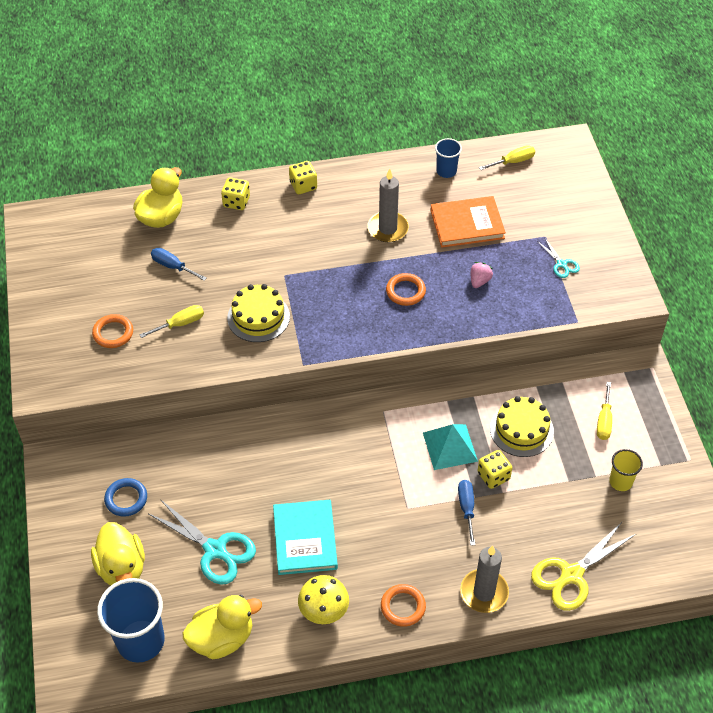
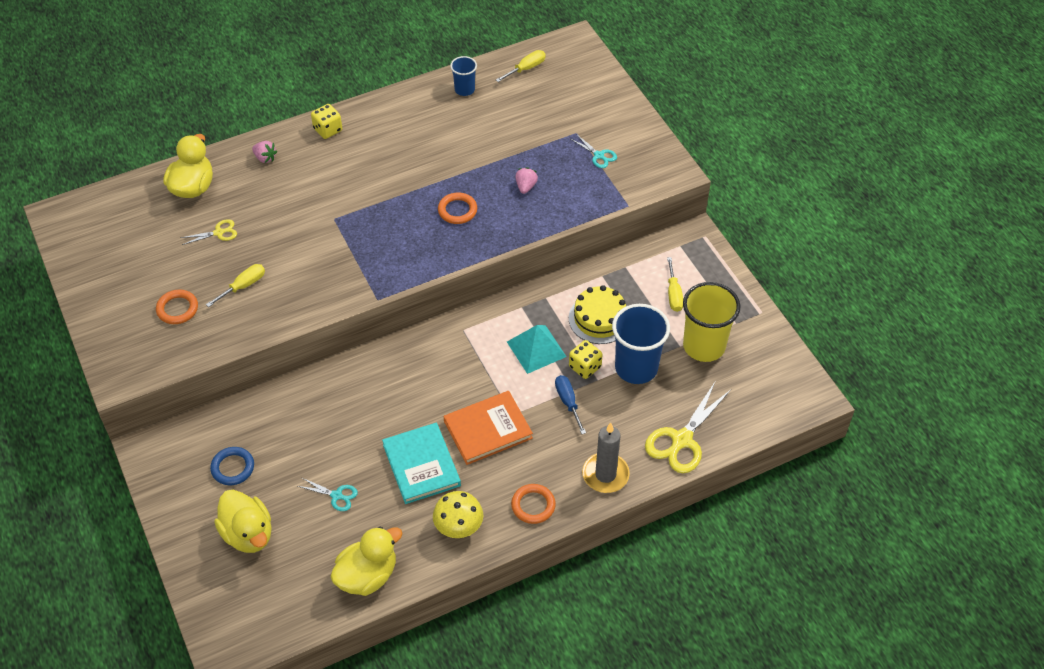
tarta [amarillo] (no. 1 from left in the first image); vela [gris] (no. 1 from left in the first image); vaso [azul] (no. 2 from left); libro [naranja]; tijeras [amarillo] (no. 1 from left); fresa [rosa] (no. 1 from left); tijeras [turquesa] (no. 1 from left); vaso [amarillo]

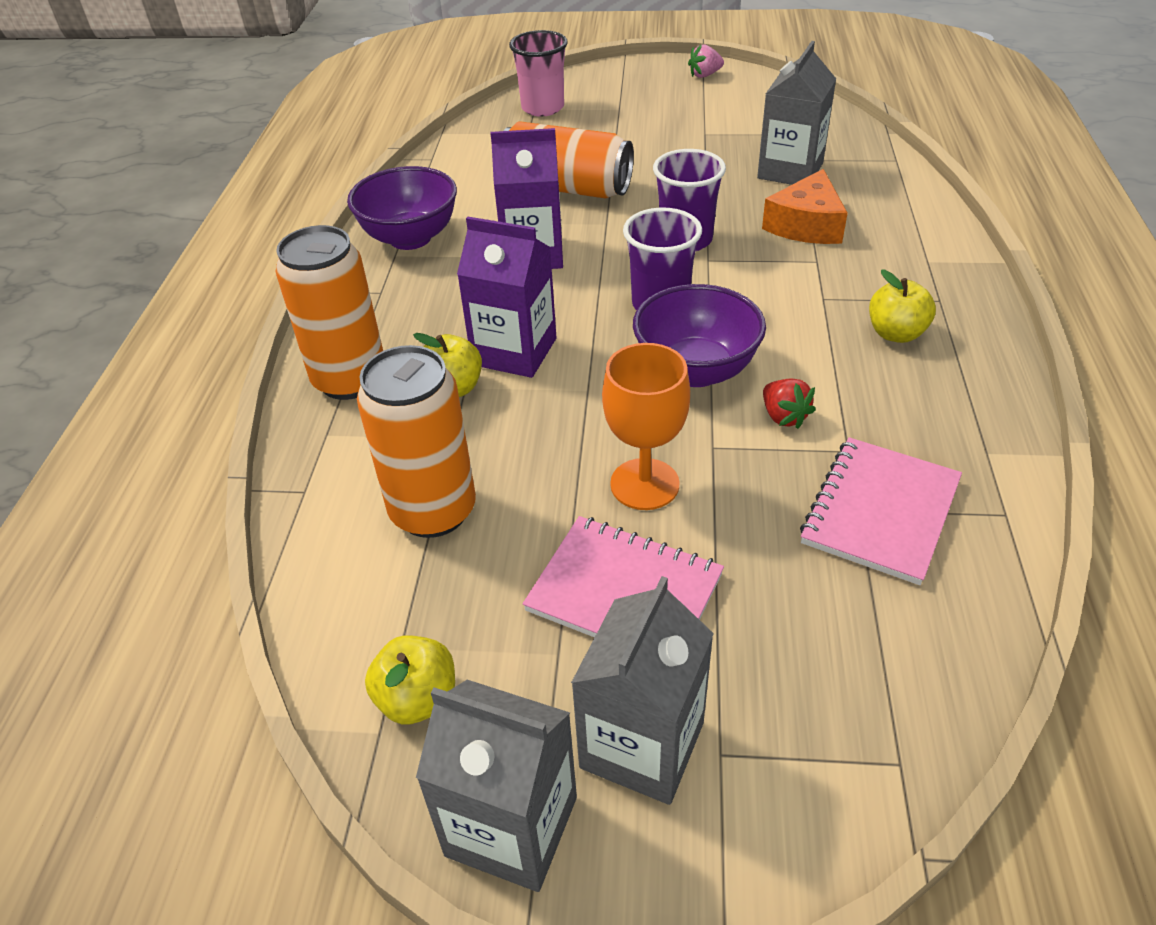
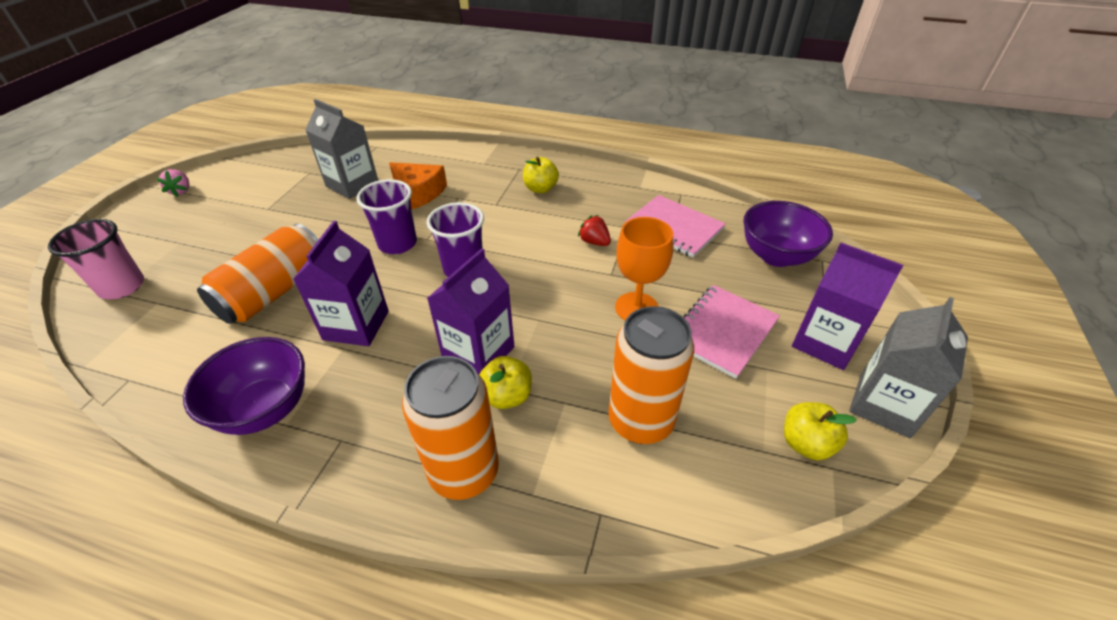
cuenco [morado] (no. 2 from left); cartón de leche [morado] (no. 3 from left); fresa [rojo]

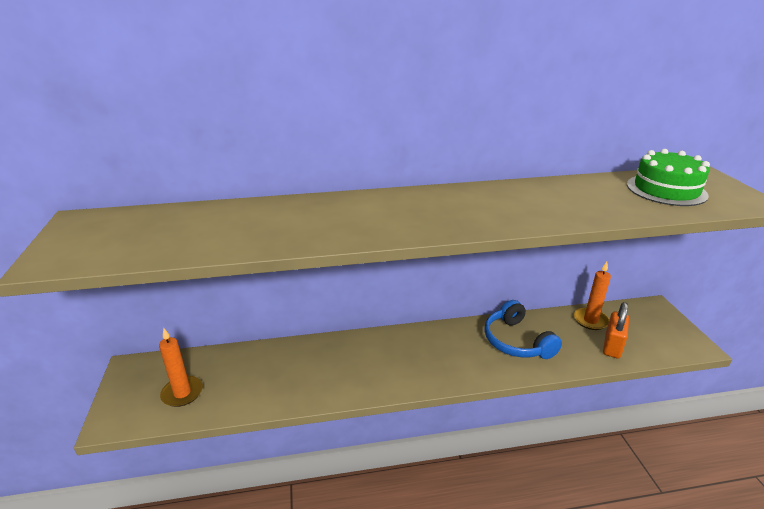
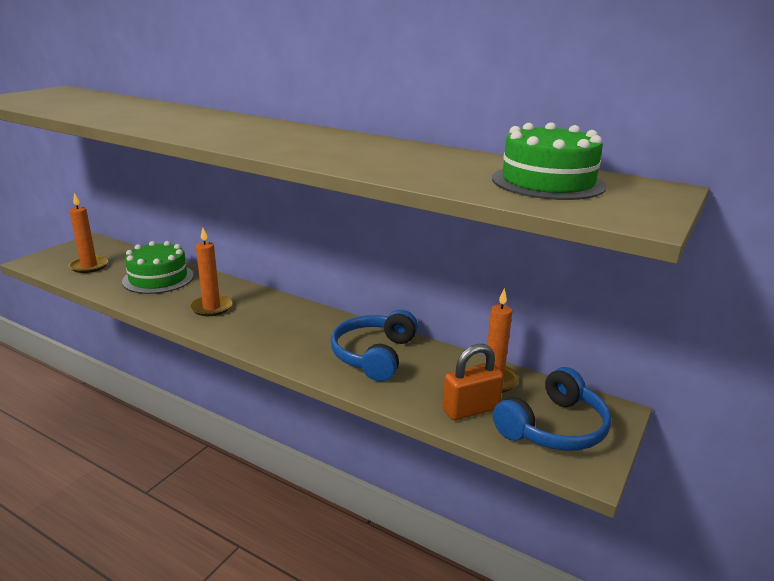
tarta [verde] (no. 1 from left); vela [naranja] (no. 2 from left); auriculares [azul] (no. 2 from left)

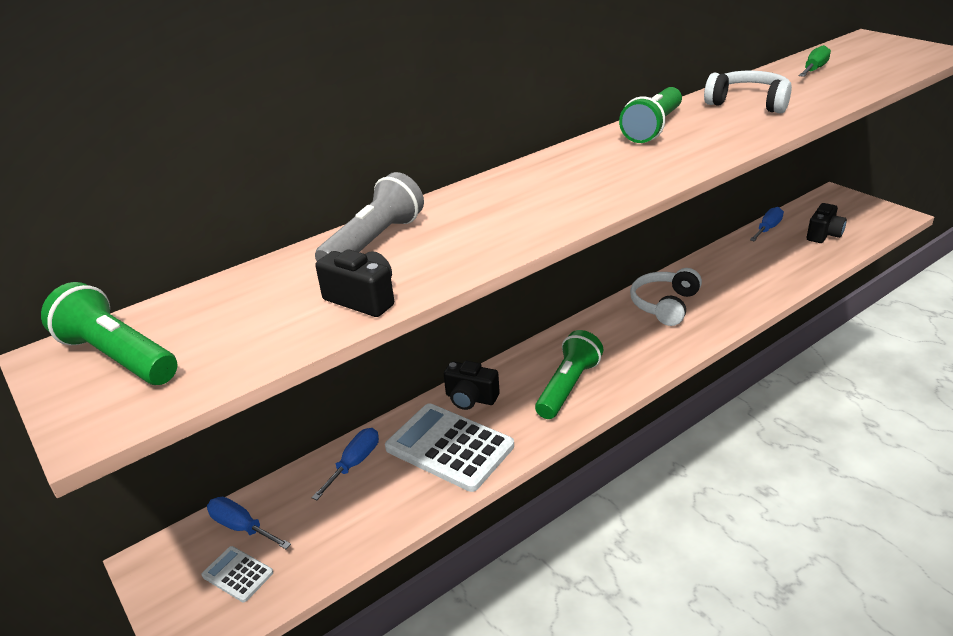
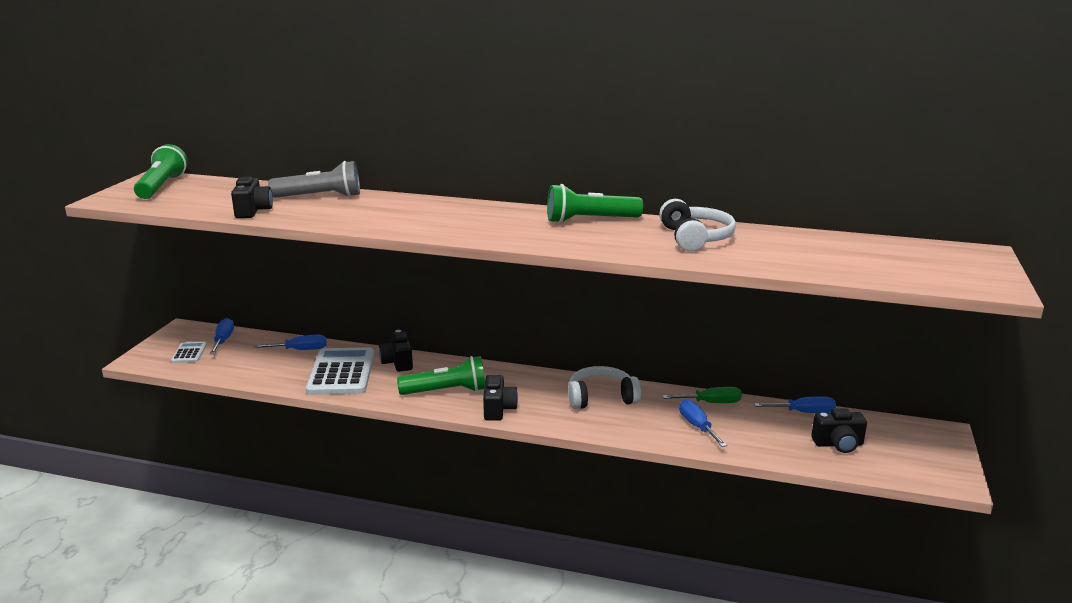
cámara [negro] (no. 3 from left); destornillador [azul] (no. 3 from left); destornillador [verde]

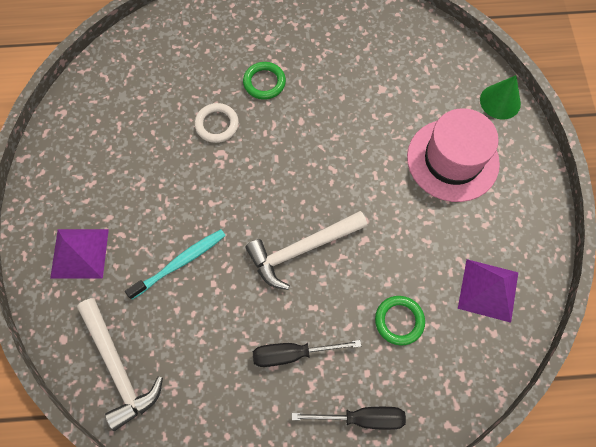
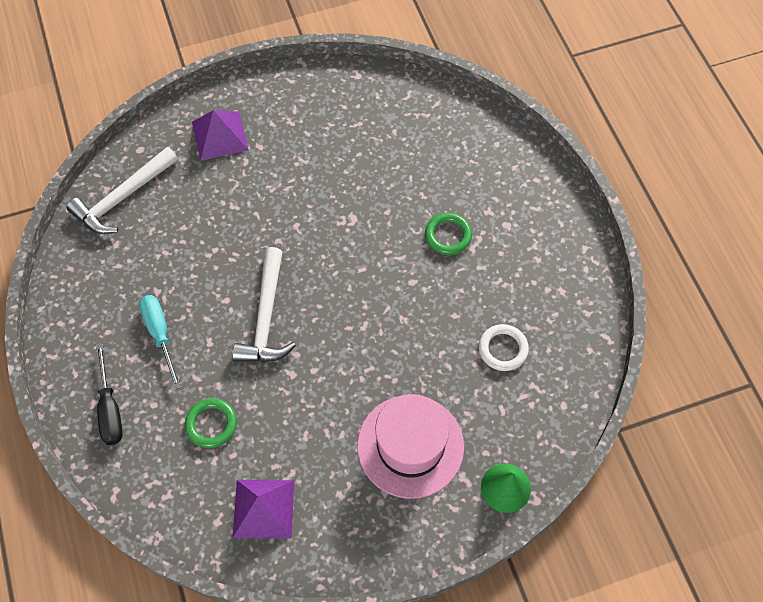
cepillo de dientes [turquesa]; anillo [blanco]; destornillador [turquesa]; martillo [blanco] (no. 2 from left)

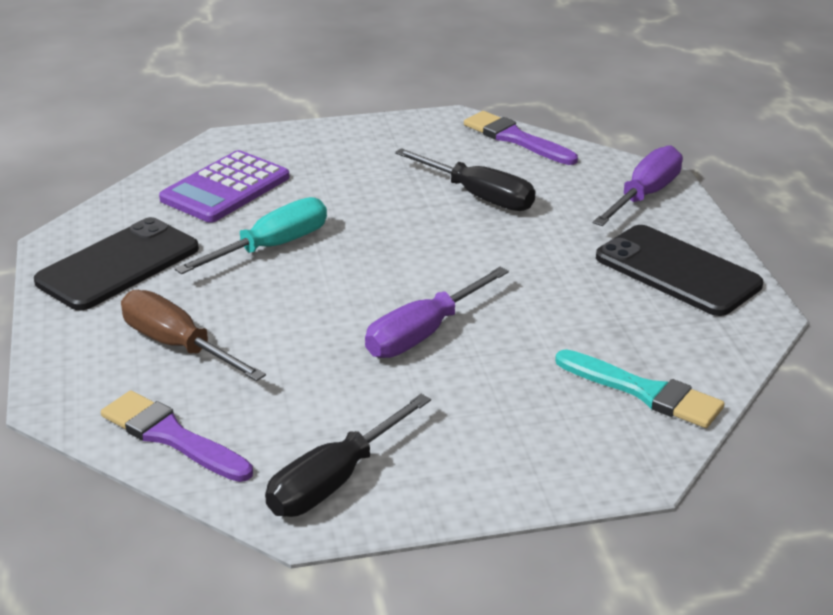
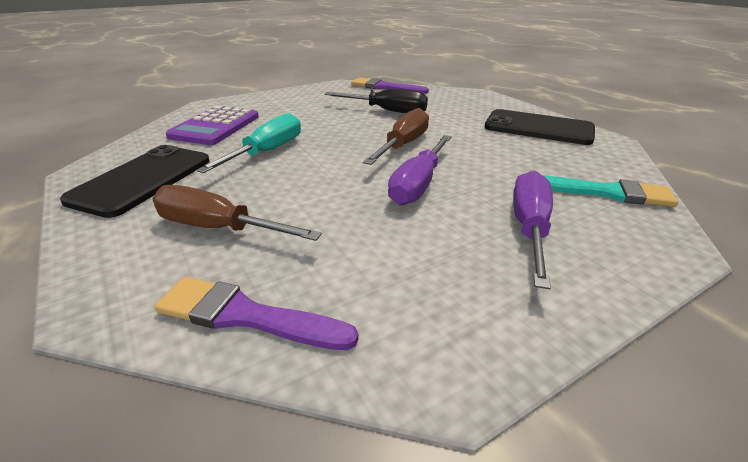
destornillador [negro] (no. 1 from left in the first image); destornillador [marrón] (no. 2 from left); destornillador [morado] (no. 2 from left)

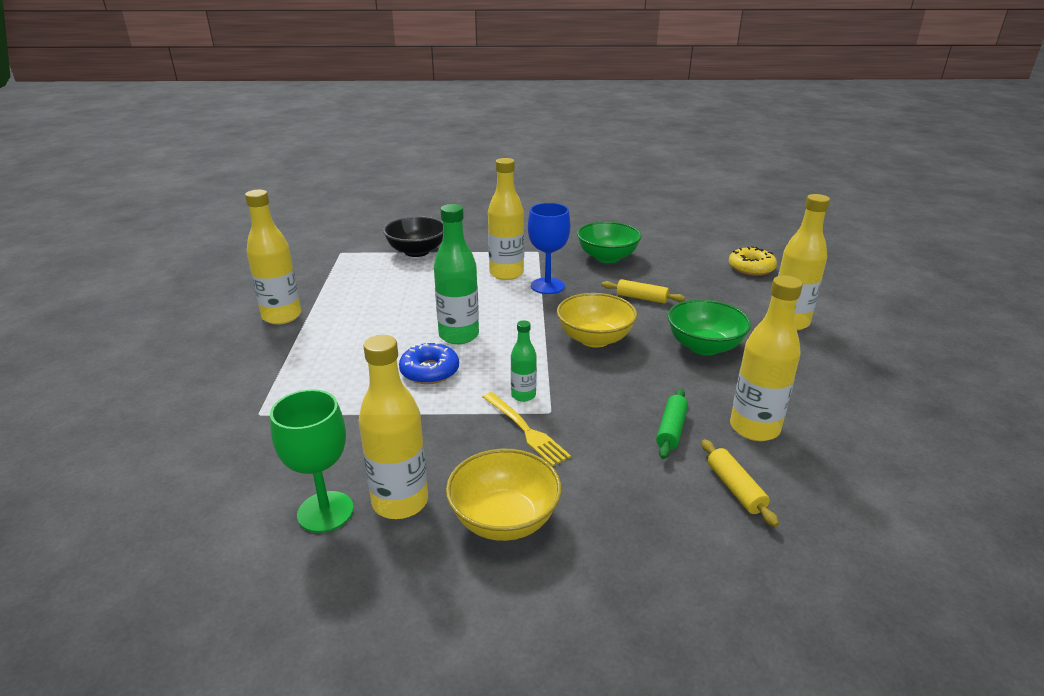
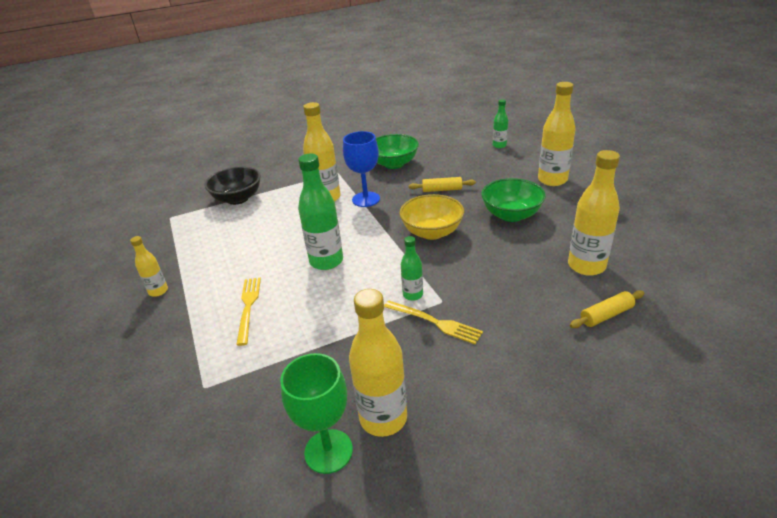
rosquilla [azul]; cuenco [amarillo] (no. 1 from left in the first image); rodillo [verde]; tenedor [amarillo] (no. 1 from left); botella [verde] (no. 3 from left); rodillo [amarillo] (no. 2 from left); botella [amarillo] (no. 1 from left)

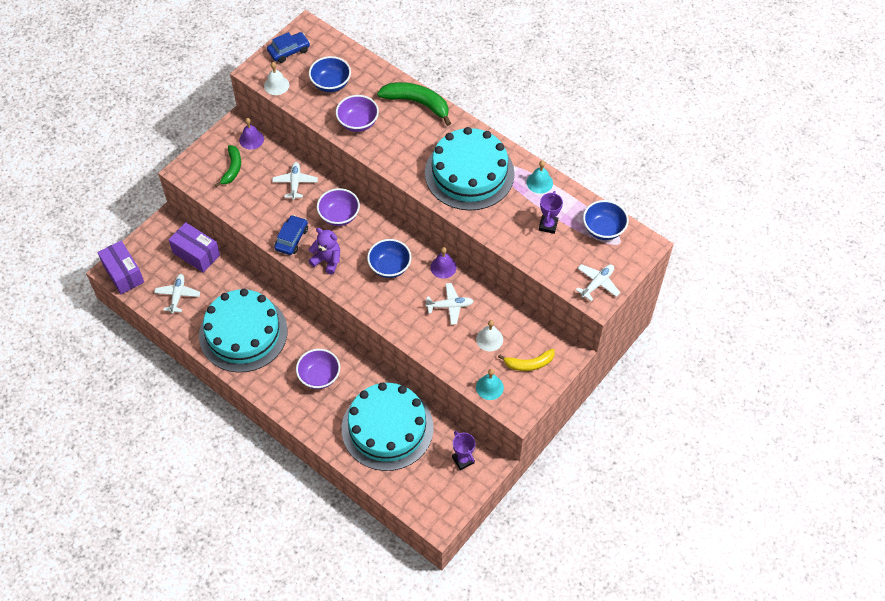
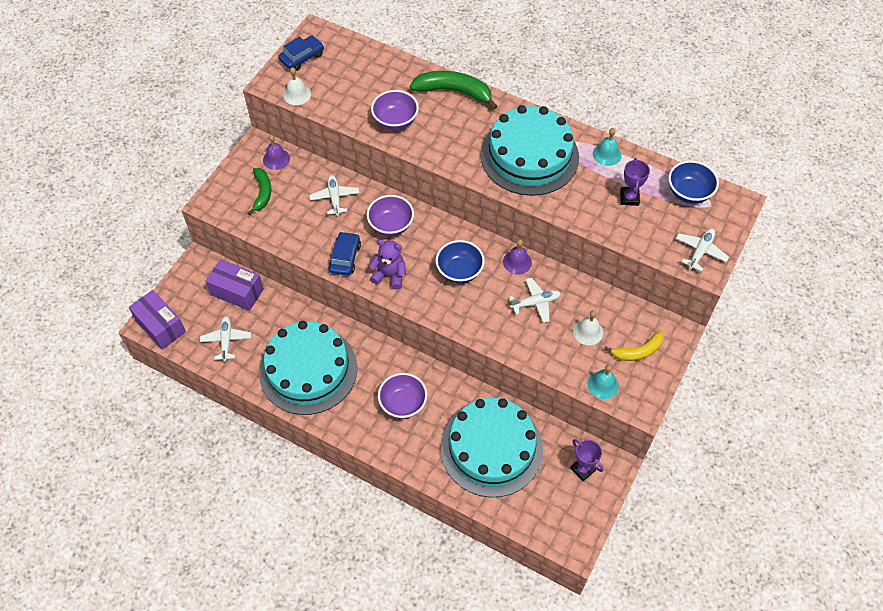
cuenco [azul] (no. 1 from left in the first image)

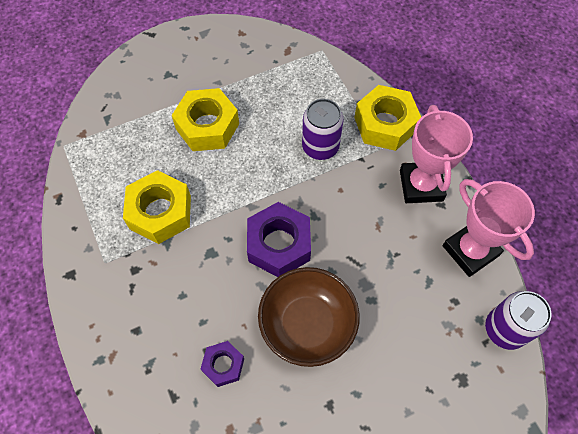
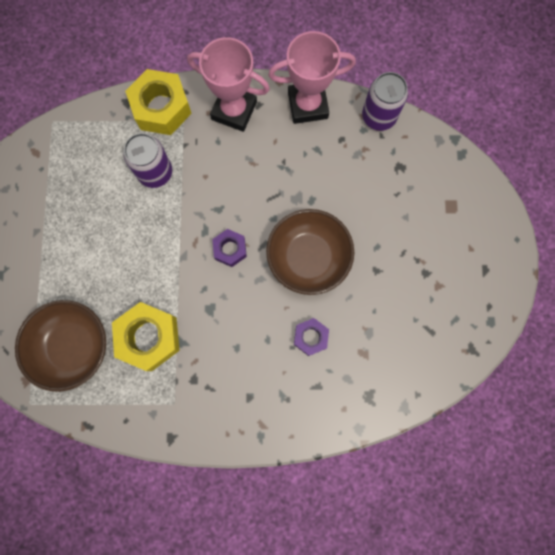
tuerca [amarillo] (no. 2 from left in the first image); cuenco [marrón] (no. 1 from left); tuerca [morado] (no. 1 from left)

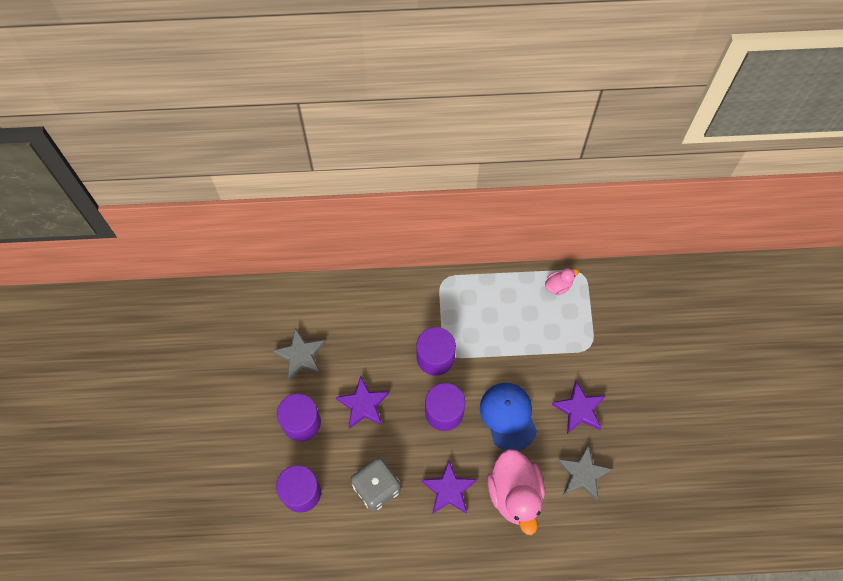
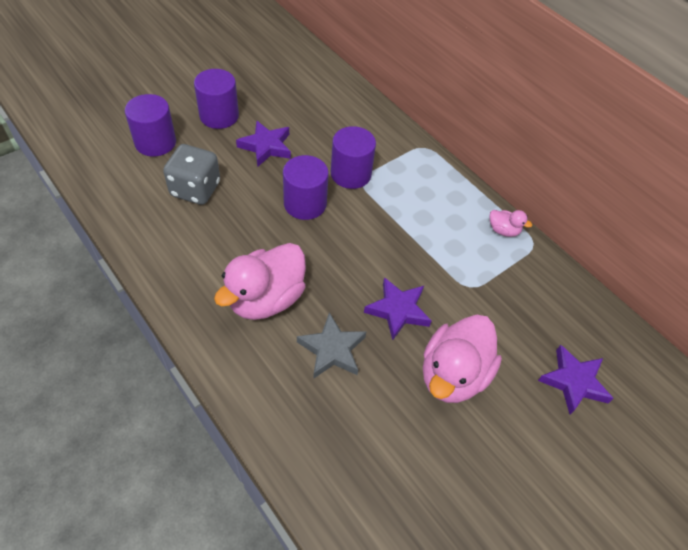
estrella [gris] (no. 1 from left in the first image); gorra [azul]; pato [rosa] (no. 2 from left); estrella [morado] (no. 3 from left)

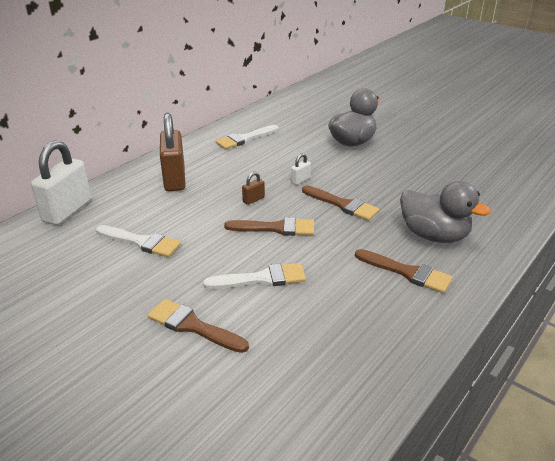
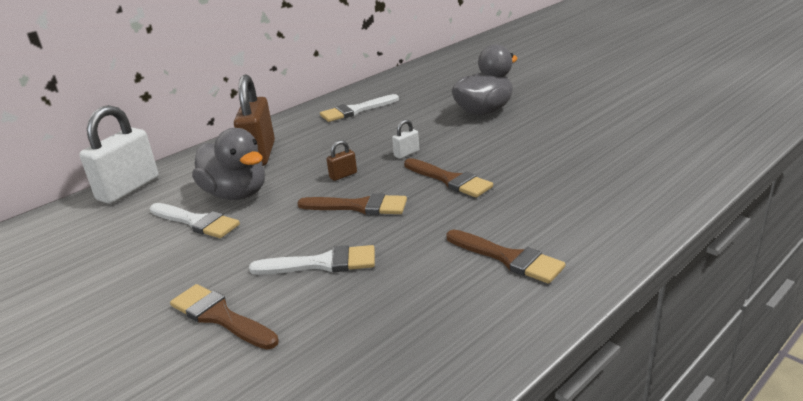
pato [gris] (no. 1 from left)

